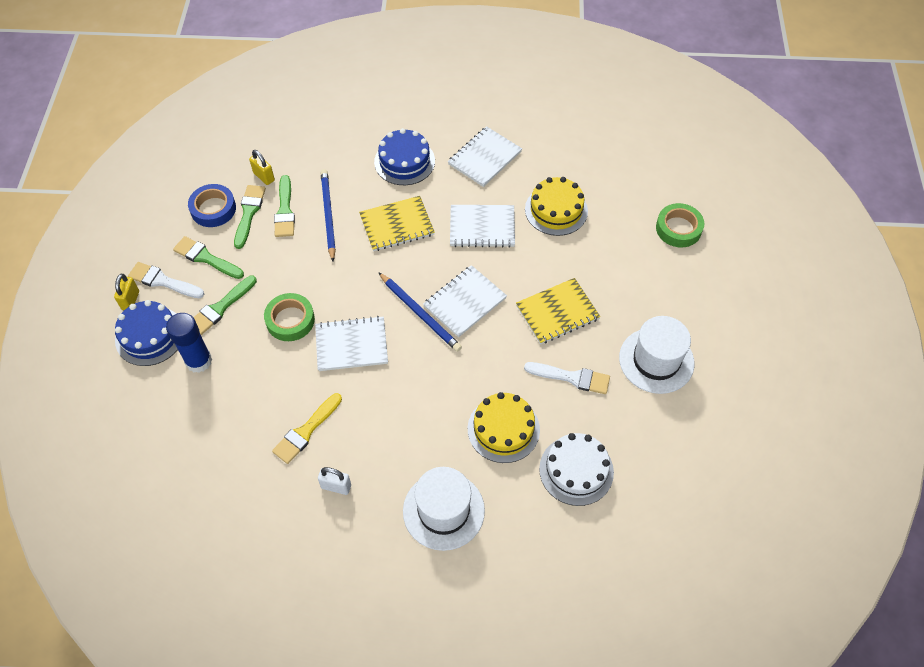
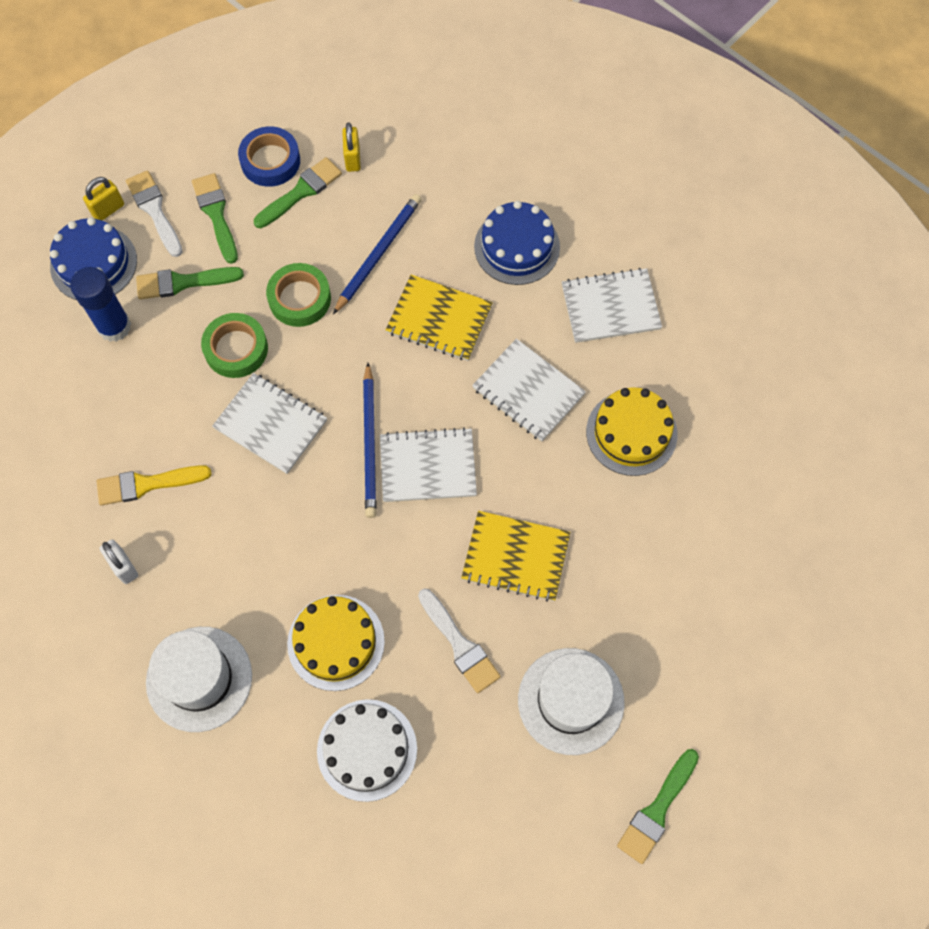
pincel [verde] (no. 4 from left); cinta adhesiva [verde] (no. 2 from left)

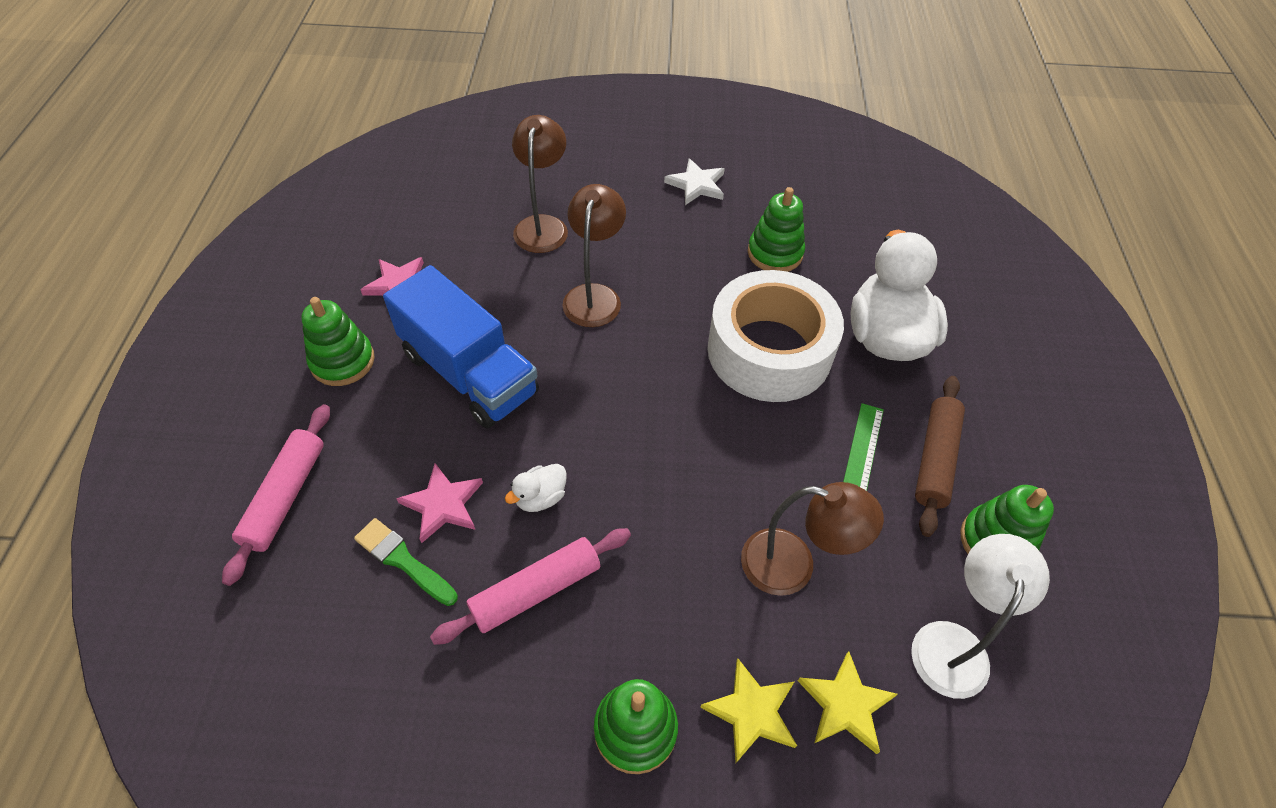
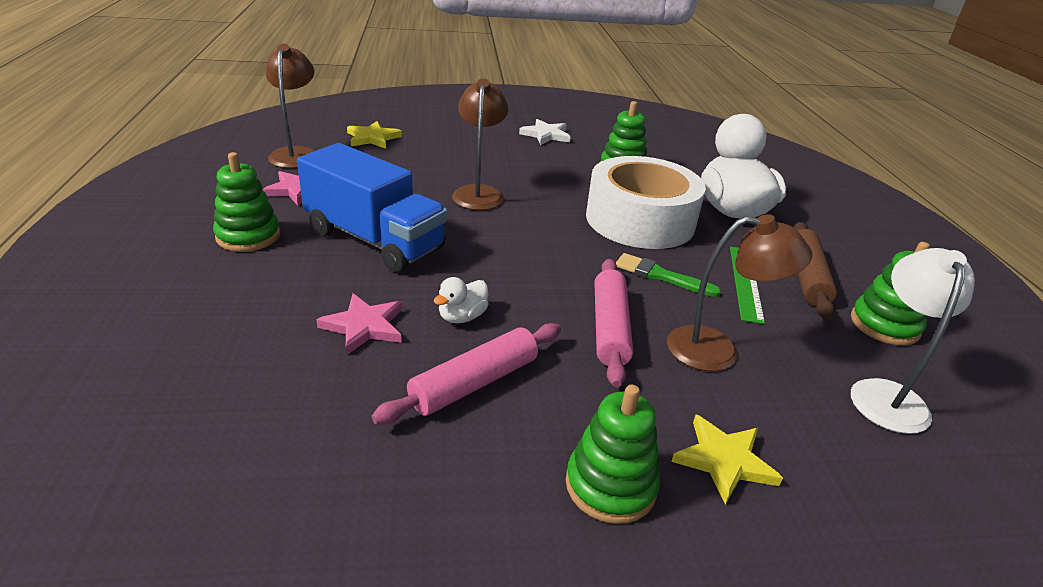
rodillo [rosa] (no. 2 from left); pincel [verde]; lámpara [marrón] (no. 1 from left); estrella [amarillo] (no. 1 from left)

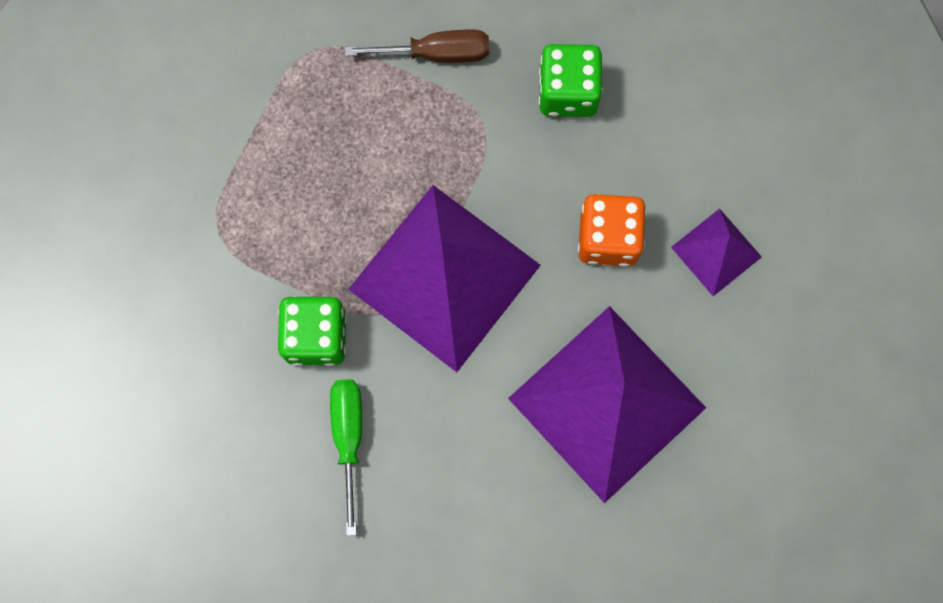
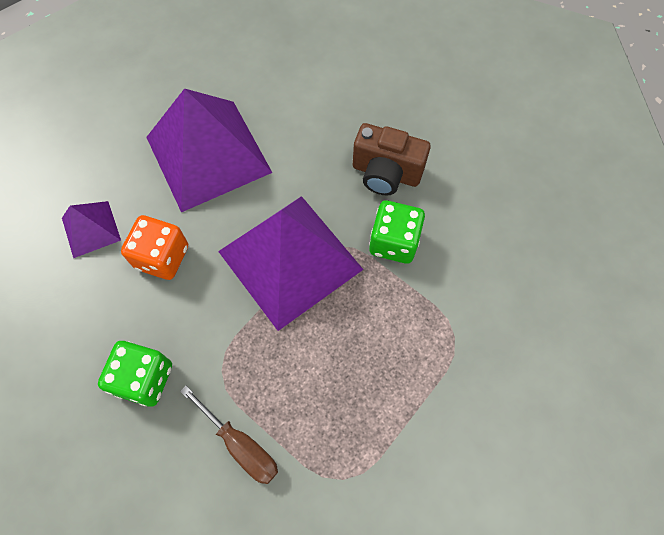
cámara [marrón]; destornillador [marrón]

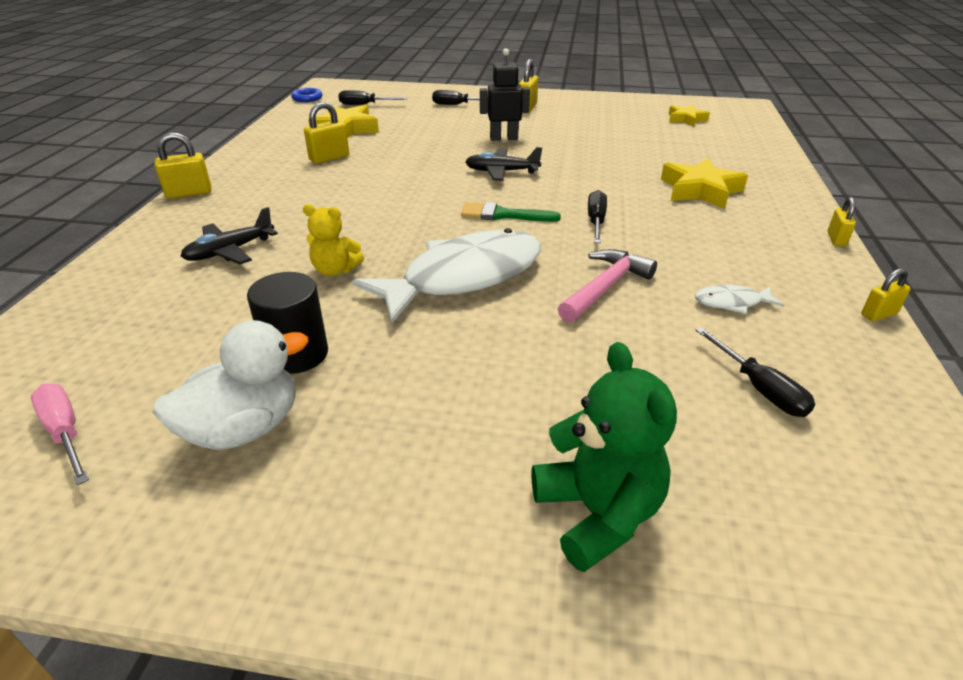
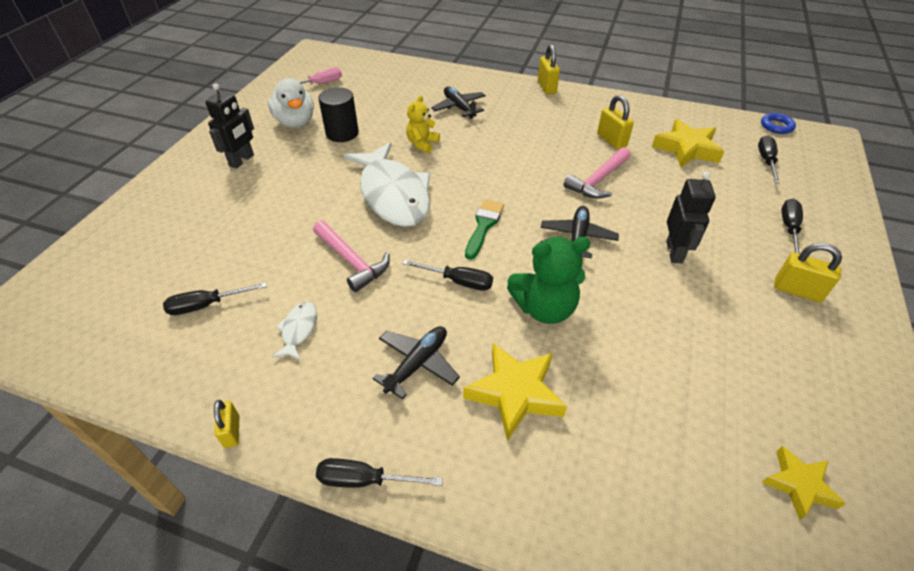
robot [negro] (no. 1 from left); avión [negro] (no. 1 from left); martillo [rosa] (no. 2 from left); osito [verde]; destornillador [negro] (no. 2 from left)

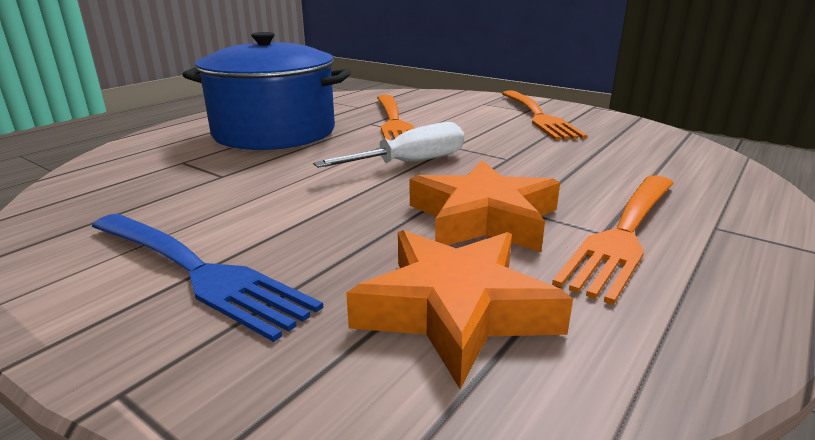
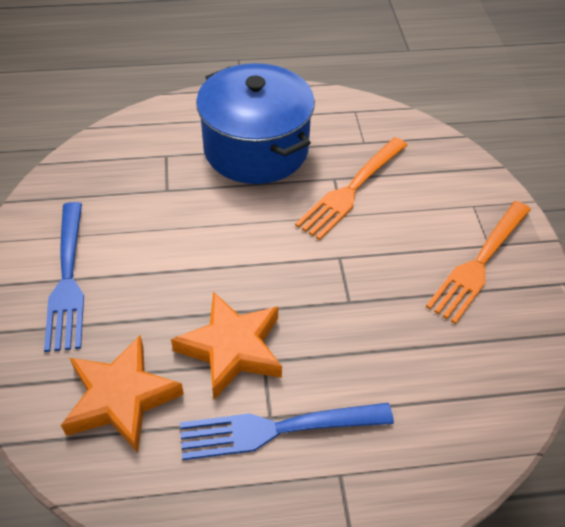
destornillador [blanco]; tenedor [azul] (no. 2 from left)

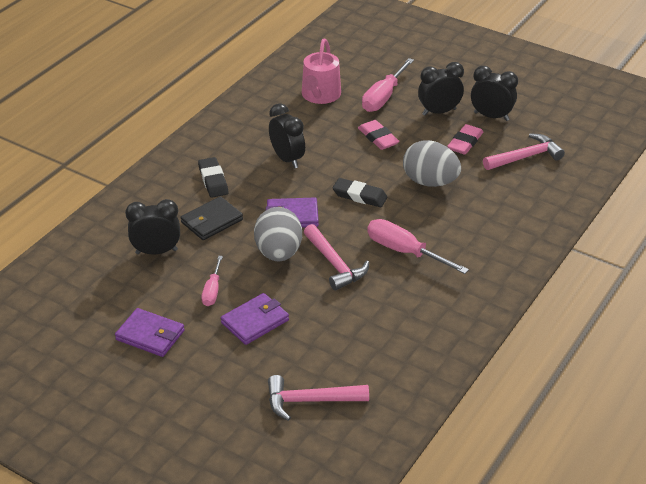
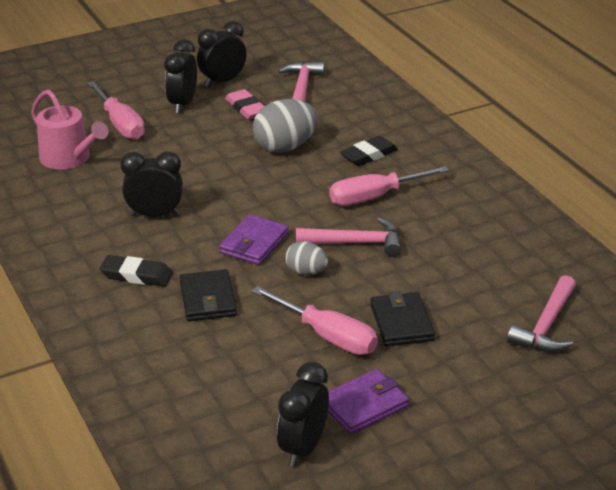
goma de borrar [rosa] (no. 1 from left in the first image); despertador [negro] (no. 4 from left); goma de borrar [negro] (no. 2 from left); cartera [negro] (no. 2 from left); destornillador [rosa] (no. 2 from left); huevo [gris] (no. 2 from left)

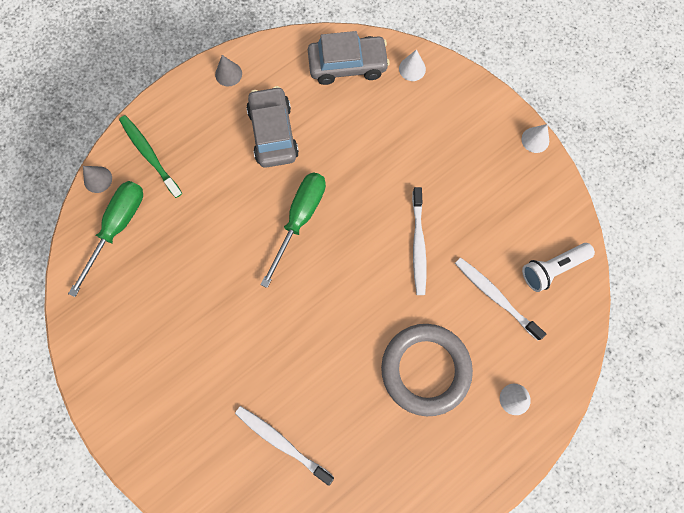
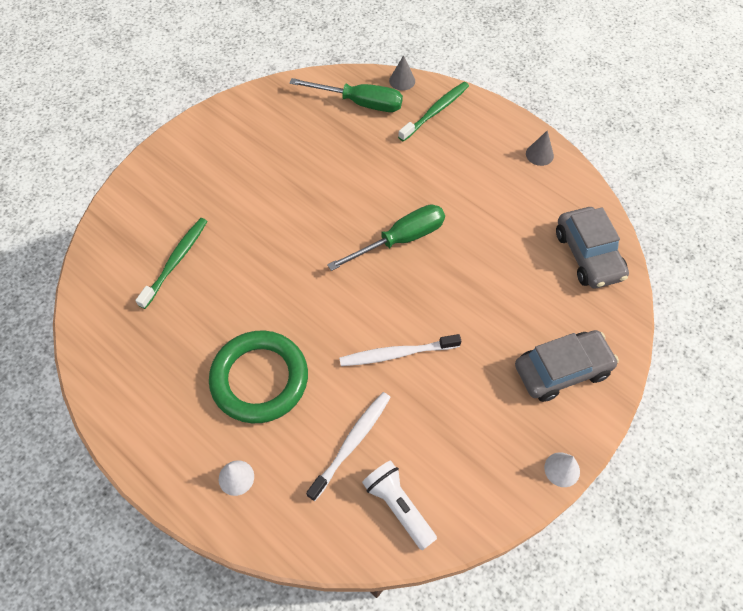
cono [blanco] (no. 1 from left in the first image); coche [gris] (no. 1 from left); cepillo de dientes [verde] (no. 1 from left); anillo [verde]; destornillador [verde] (no. 2 from left)

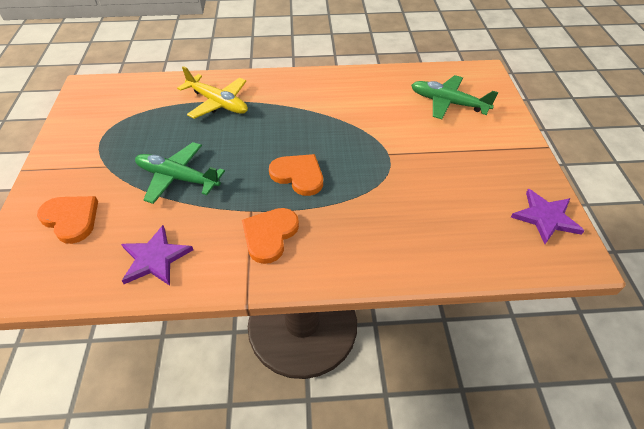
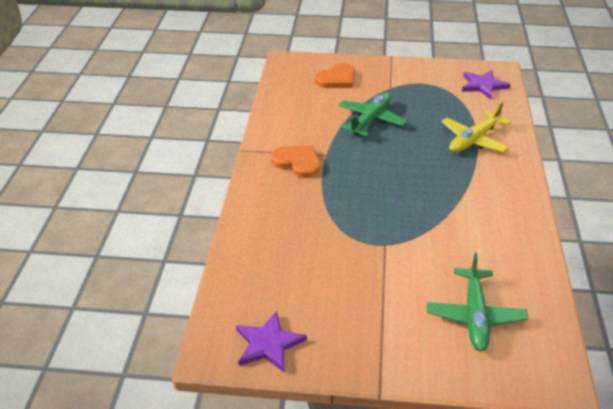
corazón [naranja] (no. 3 from left in the first image); estrella [morado] (no. 2 from left); avión [verde] (no. 2 from left)

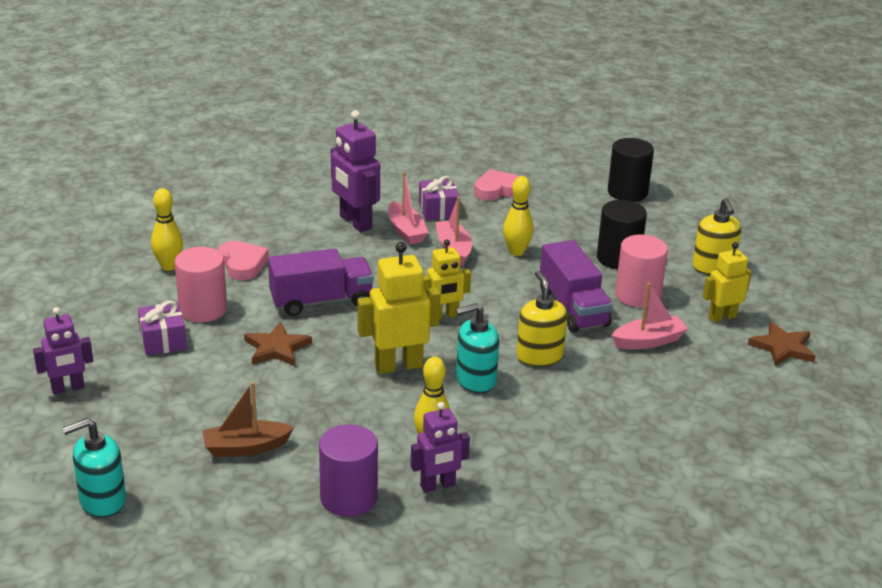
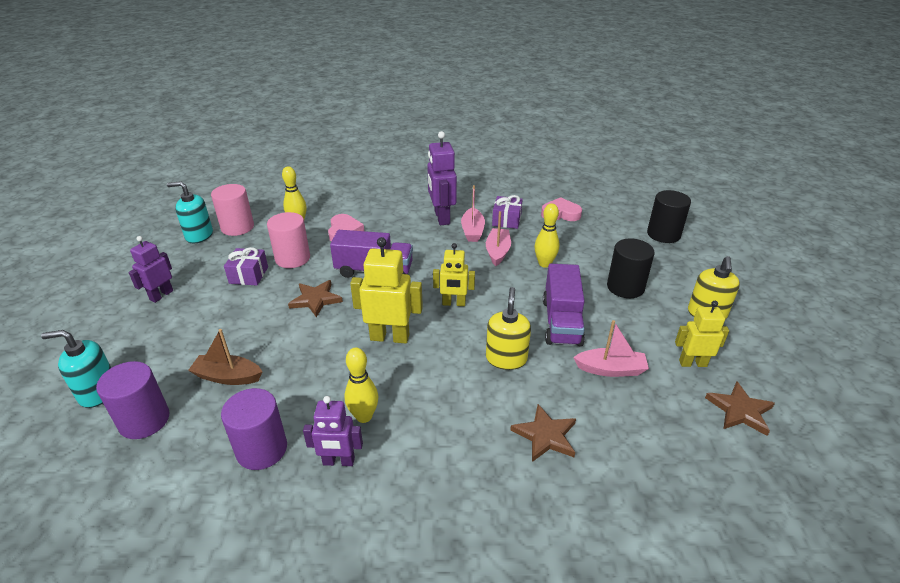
cilindro [morado] (no. 1 from left); estrella [marrón] (no. 2 from left); dispensador de jabón [turquesa] (no. 2 from left); cilindro [rosa] (no. 1 from left); robot [morado] (no. 1 from left)

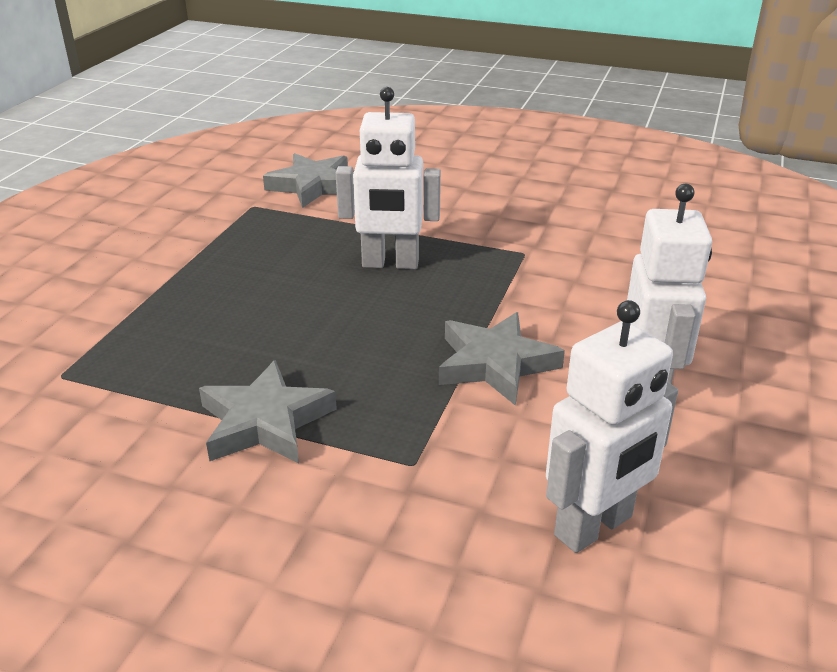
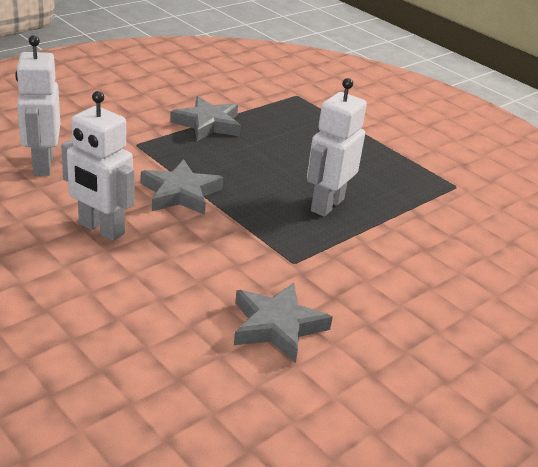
estrella [gris] (no. 3 from left)

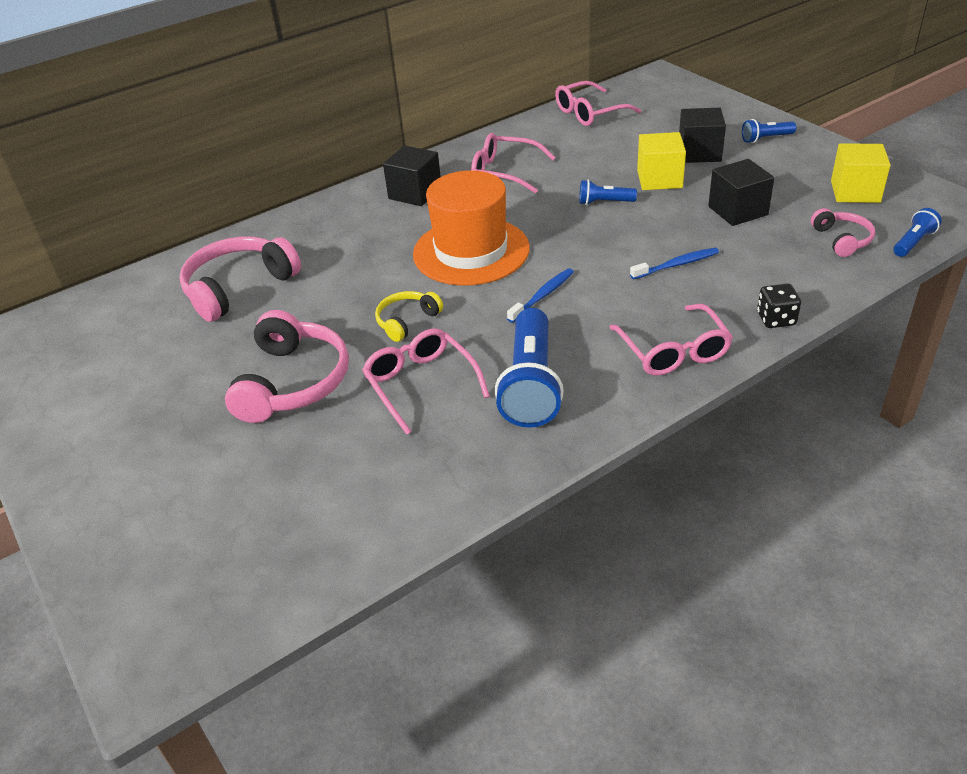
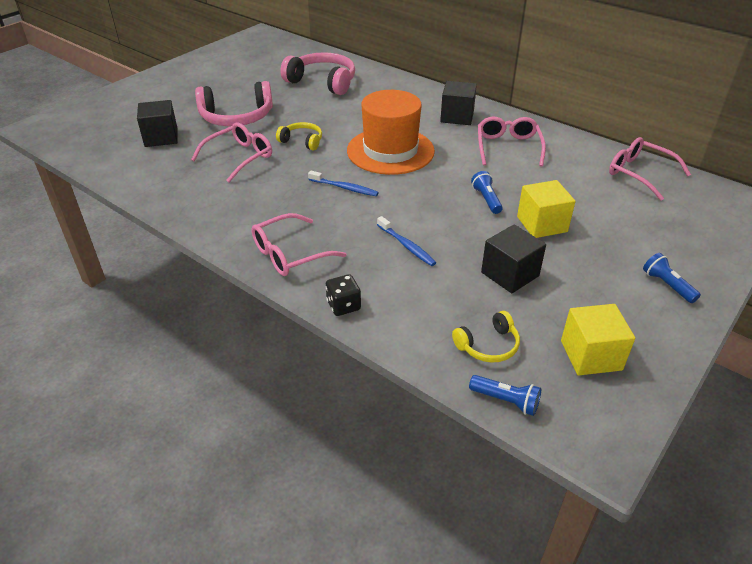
lámpara de mano [azul] (no. 1 from left in the first image); cubo [negro] (no. 1 from left); auriculares [amarillo] (no. 2 from left)

